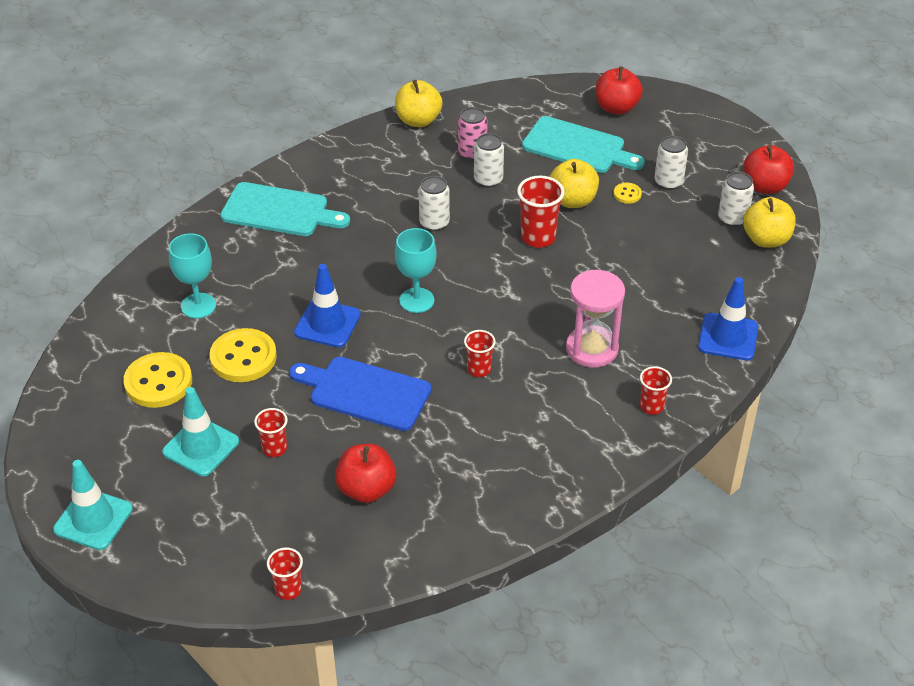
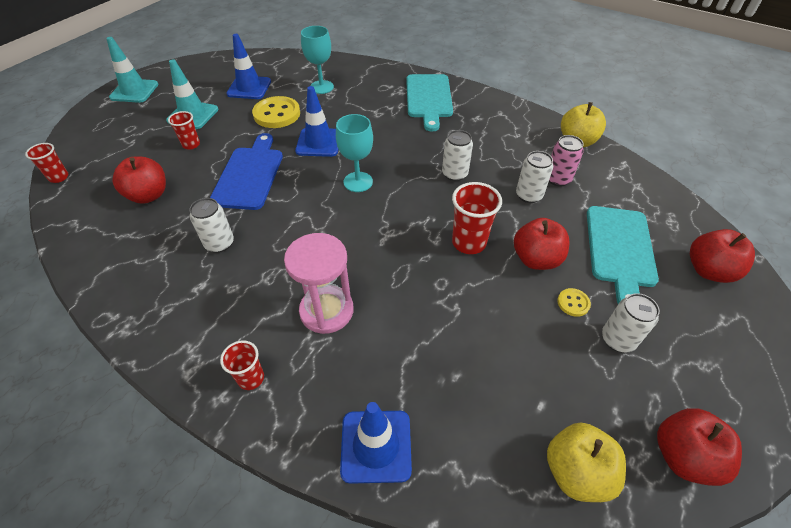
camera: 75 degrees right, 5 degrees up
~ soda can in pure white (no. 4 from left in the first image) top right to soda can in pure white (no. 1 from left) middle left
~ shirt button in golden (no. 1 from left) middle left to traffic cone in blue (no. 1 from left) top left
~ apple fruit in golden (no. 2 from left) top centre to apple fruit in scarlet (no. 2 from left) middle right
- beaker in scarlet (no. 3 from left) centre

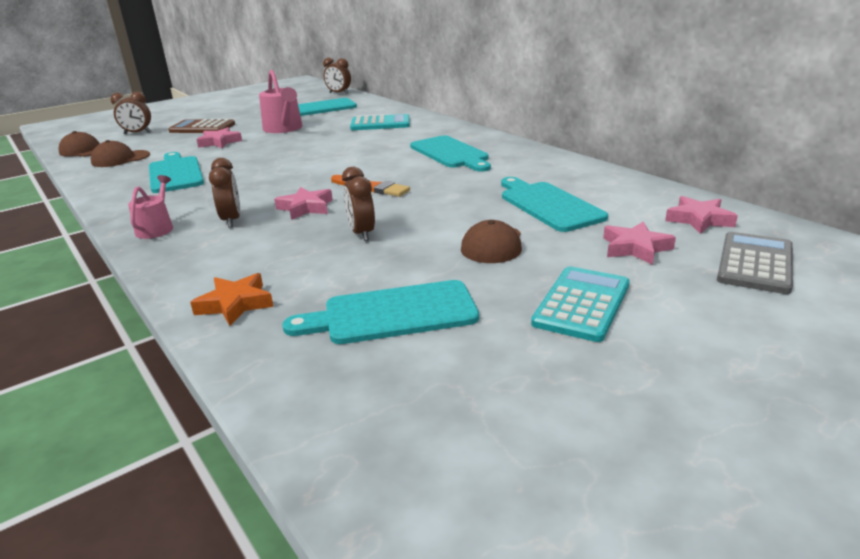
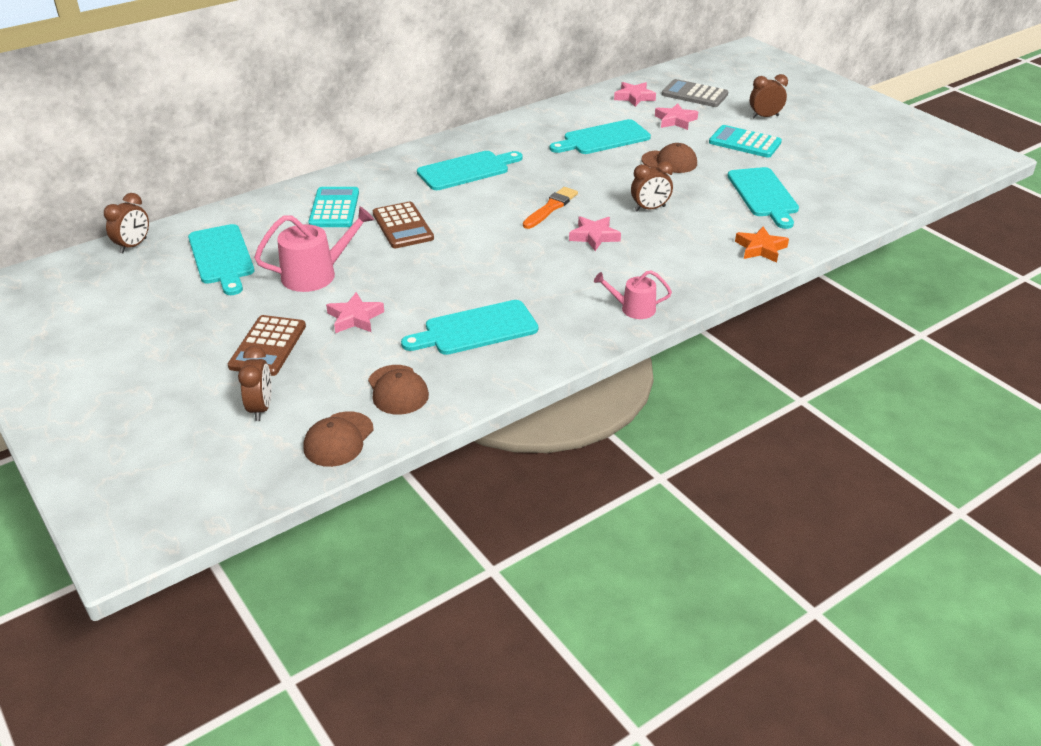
camera: 90 degrees left, 10 degrees up
+ calculator in dark brown (no. 2 from left) top centre
~ bedside clock in dark brown (no. 2 from left in the first image) middle left to bedside clock in dark brown (no. 4 from left) top right

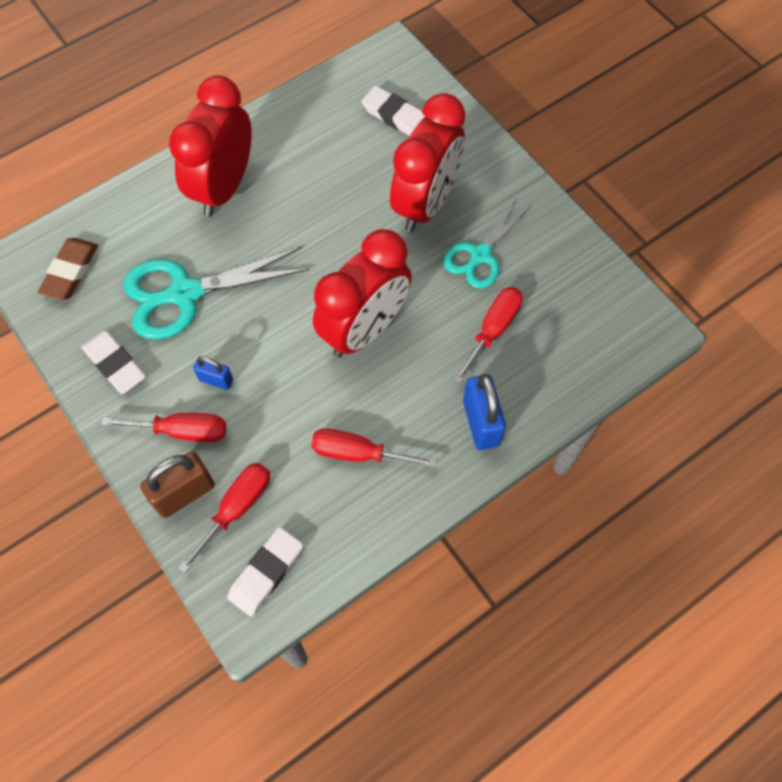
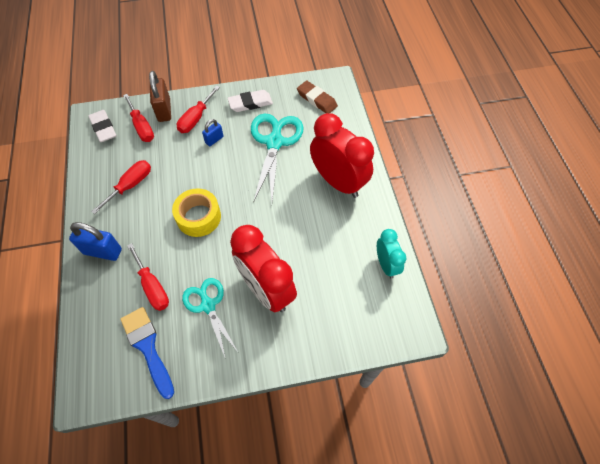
camera: 115 degrees right, 5 degrees down
+ brush in blue bottom left
~ bedside clock in scarlet (no. 2 from left) centre to tape in golden middle left
+ bedside clock in turquoise centre
- eraser in pure white (no. 3 from left) top centre

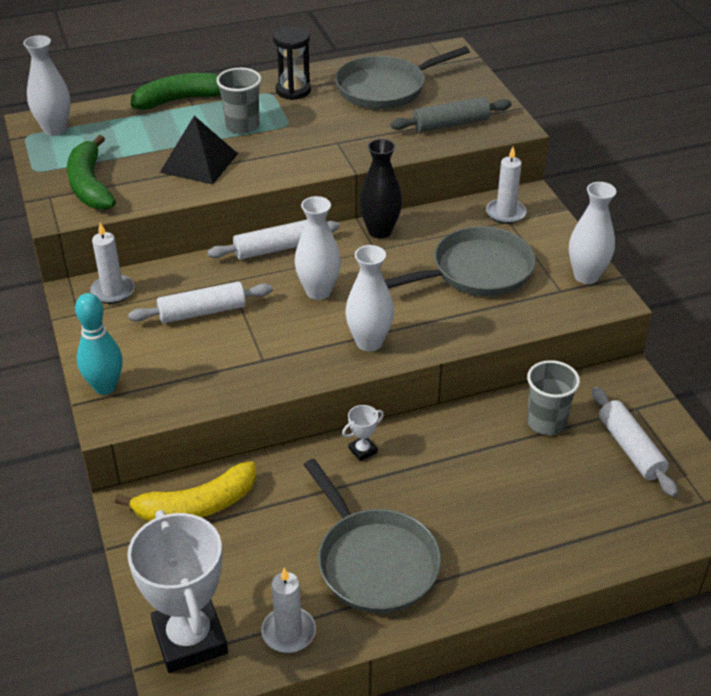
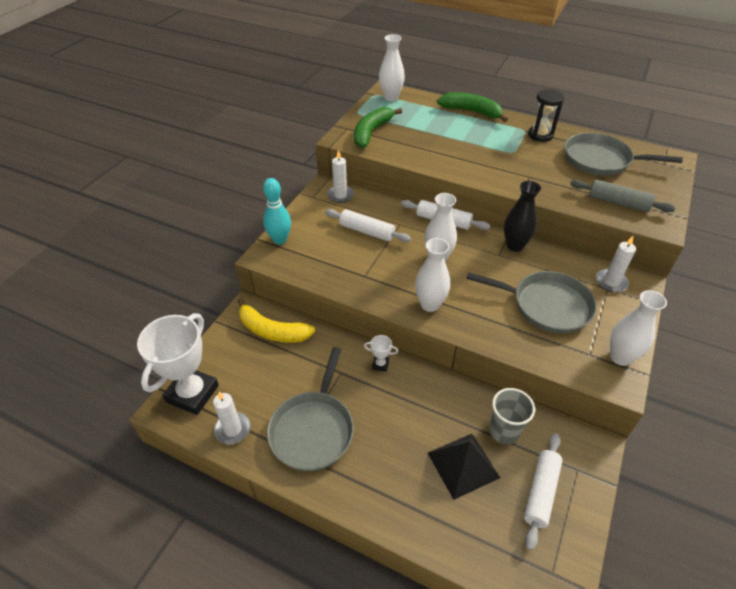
camera: 45 degrees right, 5 degrees up
~ pyramid shape in black top left to bottom centre
- beaker in grey (no. 1 from left) top centre

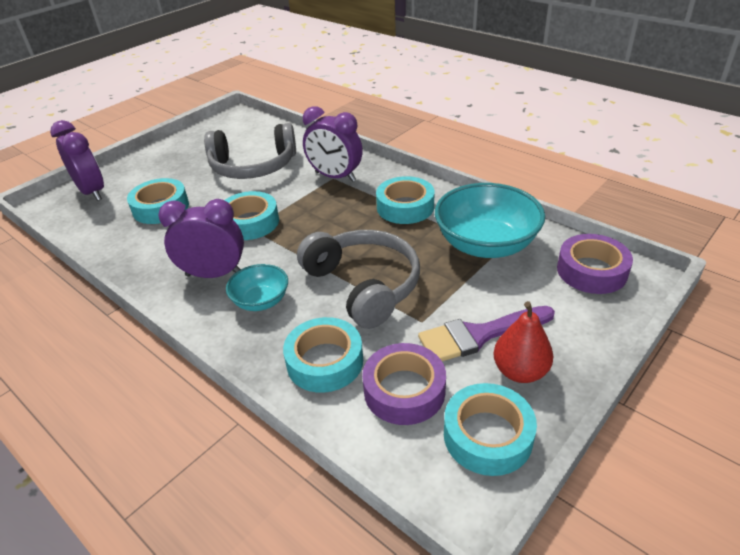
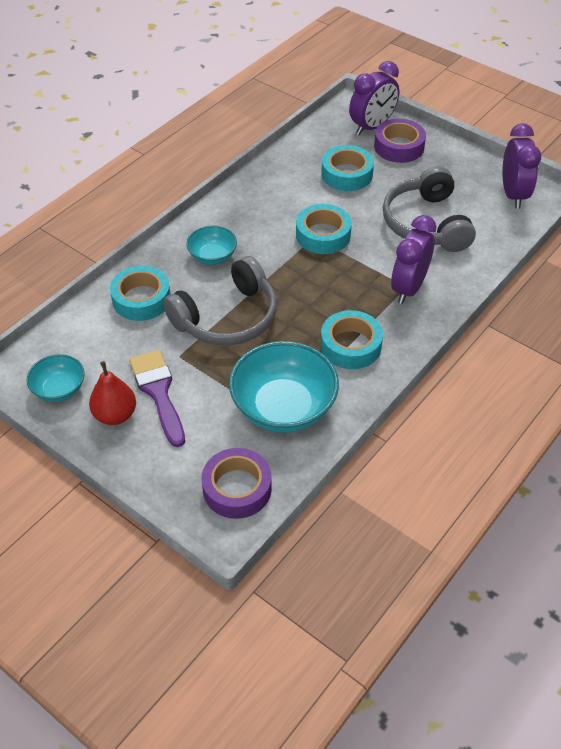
camera: 85 degrees right, 10 degrees up
~ tape in turquoise (no. 5 from left) bottom centre to bowl in turquoise (no. 1 from left) middle left
~ tape in purple (no. 1 from left in the first image) bottom centre to tape in purple (no. 2 from left) top right
~ bedside clock in purple (no. 2 from left in the first image) middle left to bedside clock in purple (no. 3 from left) top right

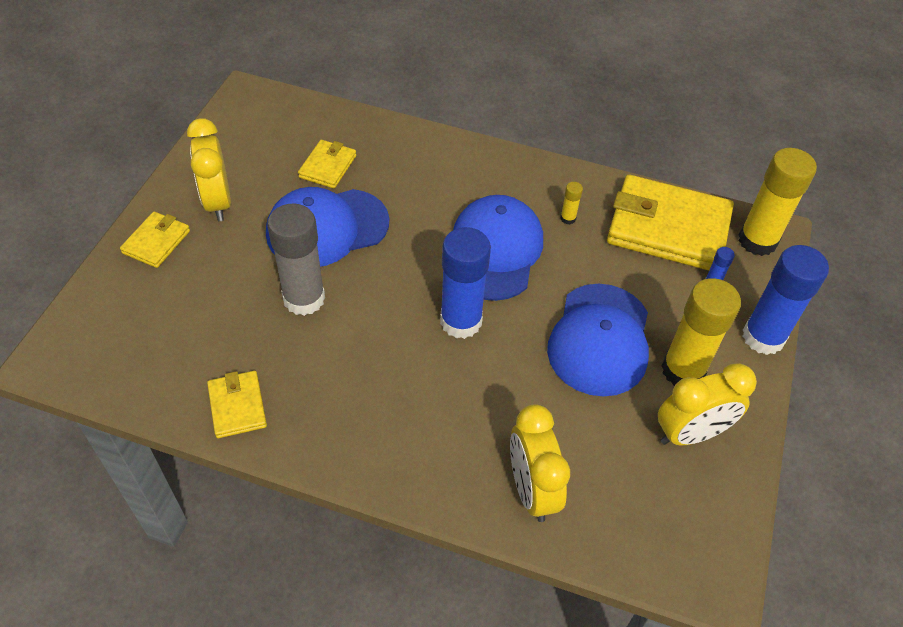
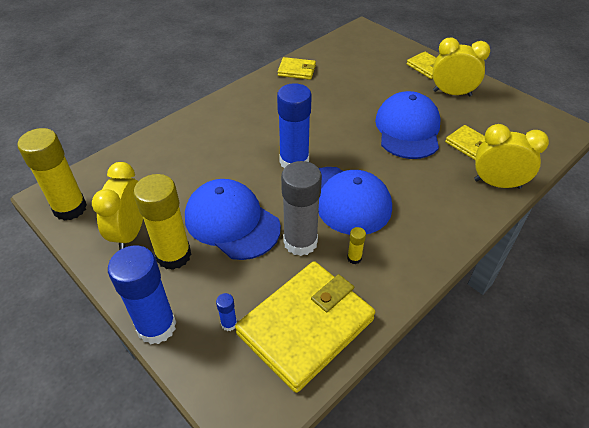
camera: 120 degrees right, 5 degrees down
~ glue stick in golden (no. 3 from left in the first image) top right to glue stick in golden (no. 1 from left) middle left
~ glue stick in grey middle left to centre
~ bedside clock in golden (no. 2 from left in the first image) bottom centre to bedside clock in golden (no. 3 from left) middle right

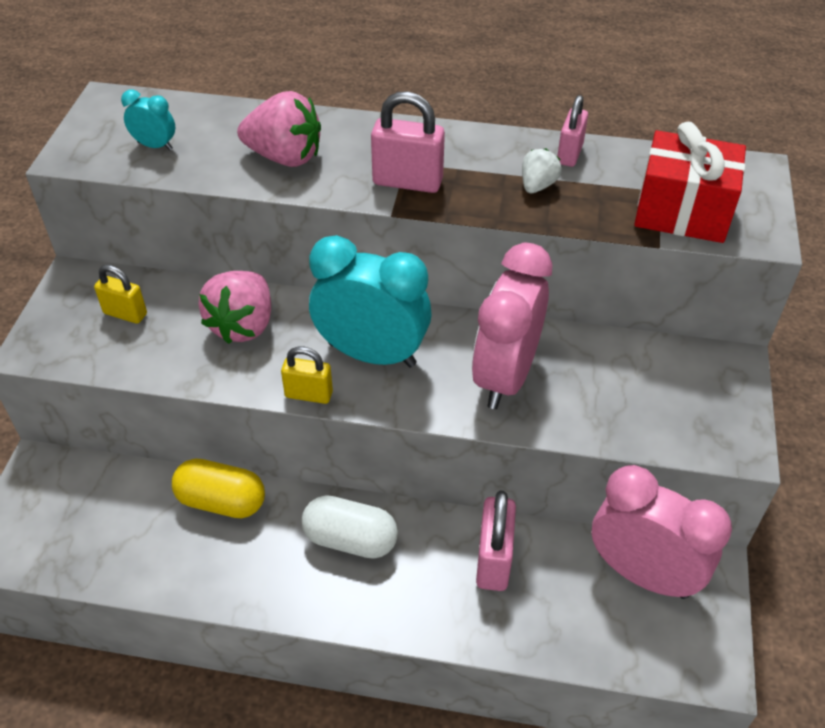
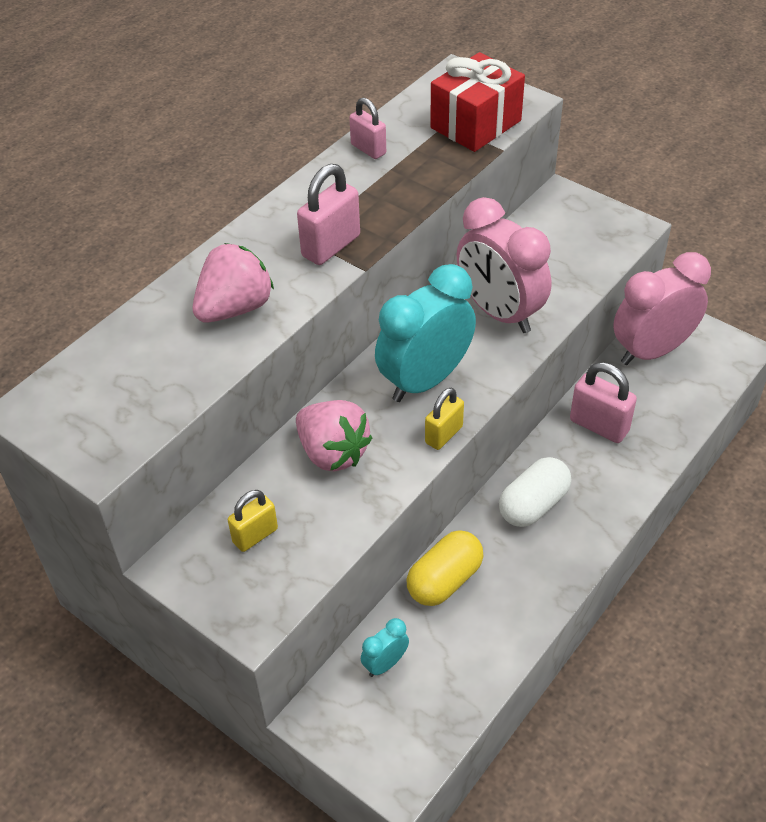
camera: 60 degrees left, 0 degrees up
~ bedside clock in turquoise (no. 1 from left) top left to bottom centre
- berry in pure white top centre

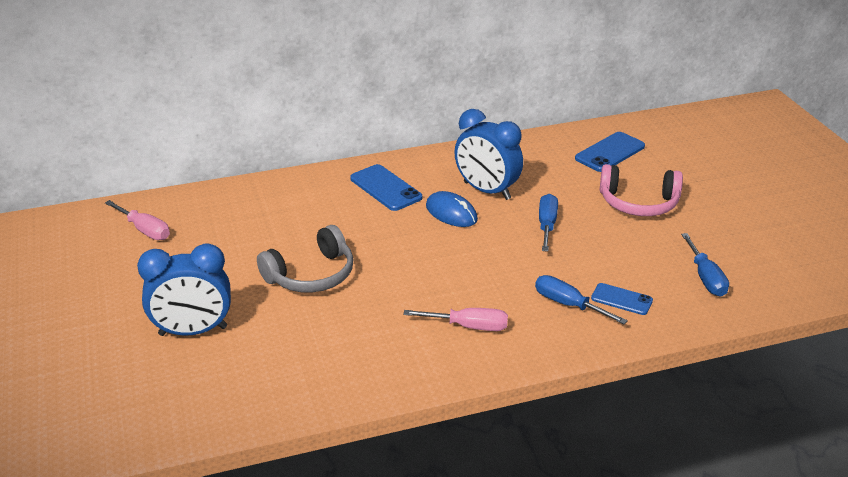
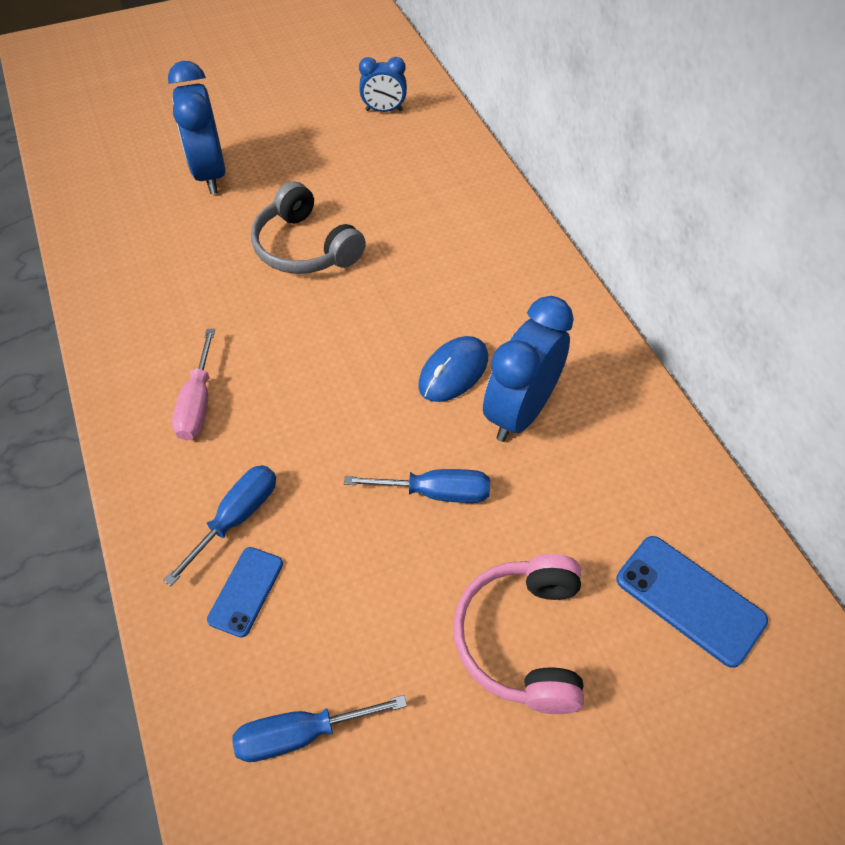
camera: 85 degrees right, 20 degrees up
~ hand screwdriver in rose-pink (no. 1 from left) middle left to bedside clock in blue (no. 2 from left) top centre
- mobile phone in blue (no. 1 from left) centre

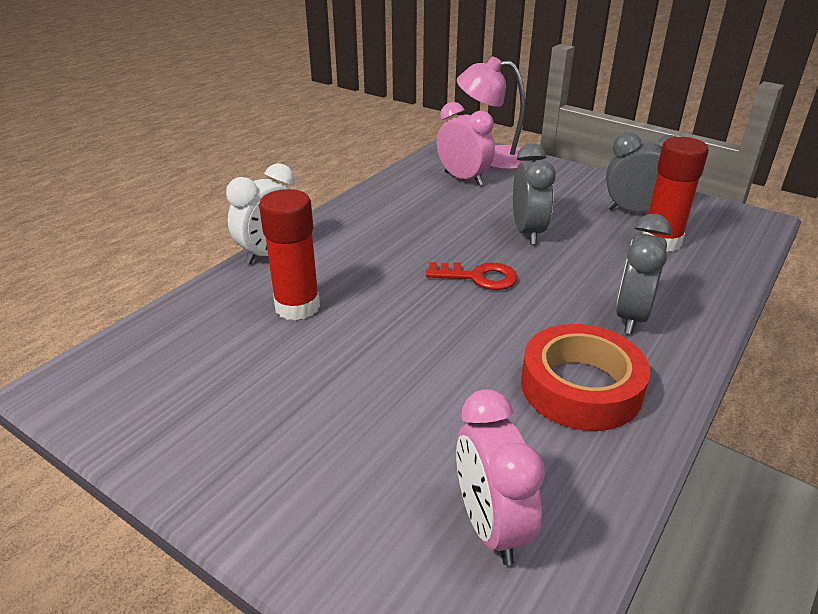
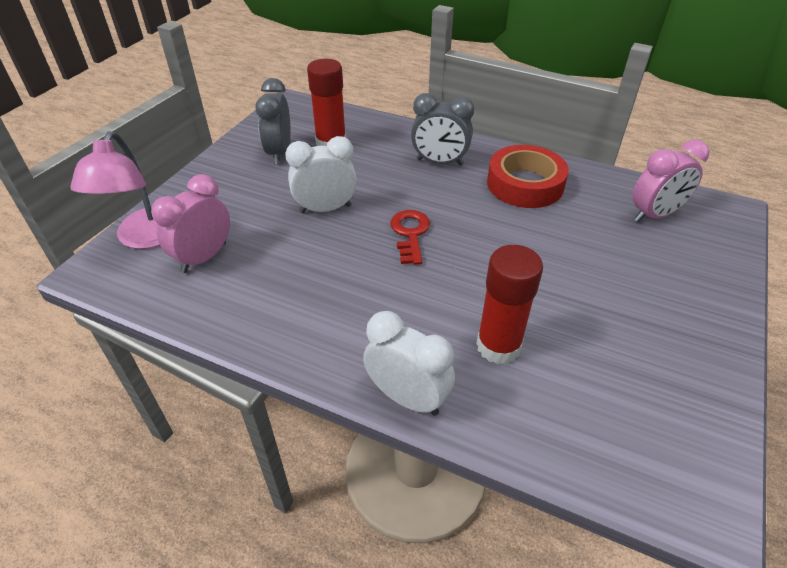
camera: 100 degrees left, 10 degrees up
~ bedside clock in grey (no. 1 from left) top centre to bedside clock in pure white (no. 1 from left) top centre

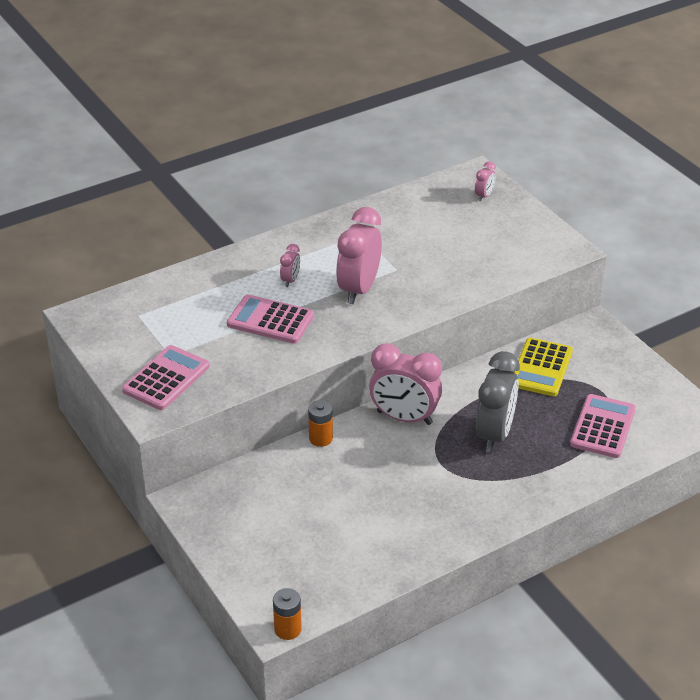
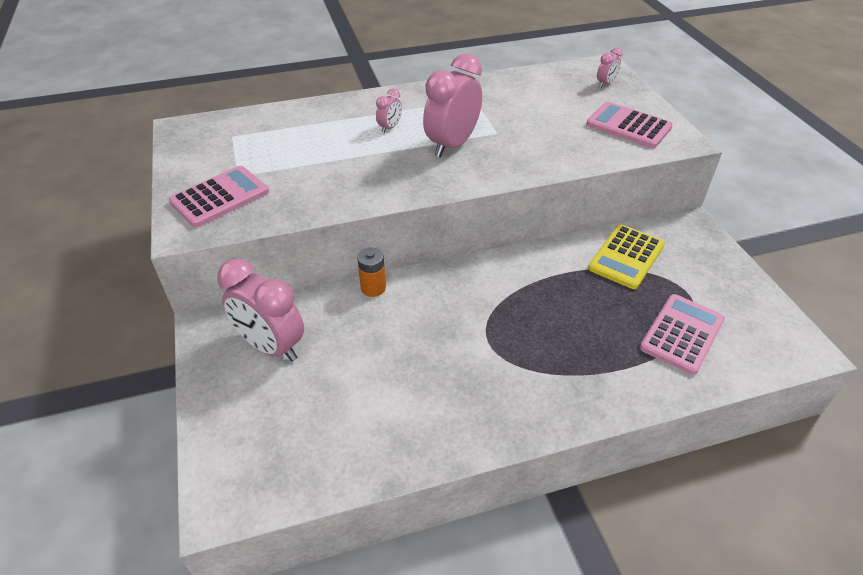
camera: 15 degrees right, 5 degrees up
~ bedside clock in rose-pink (no. 3 from left in the first image) centre to bedside clock in rose-pink (no. 1 from left) middle left
~ calculator in rose-pink (no. 2 from left) centre to top right
- battery in orange-coloured (no. 1 from left) bottom centre
- bedside clock in grey middle right

